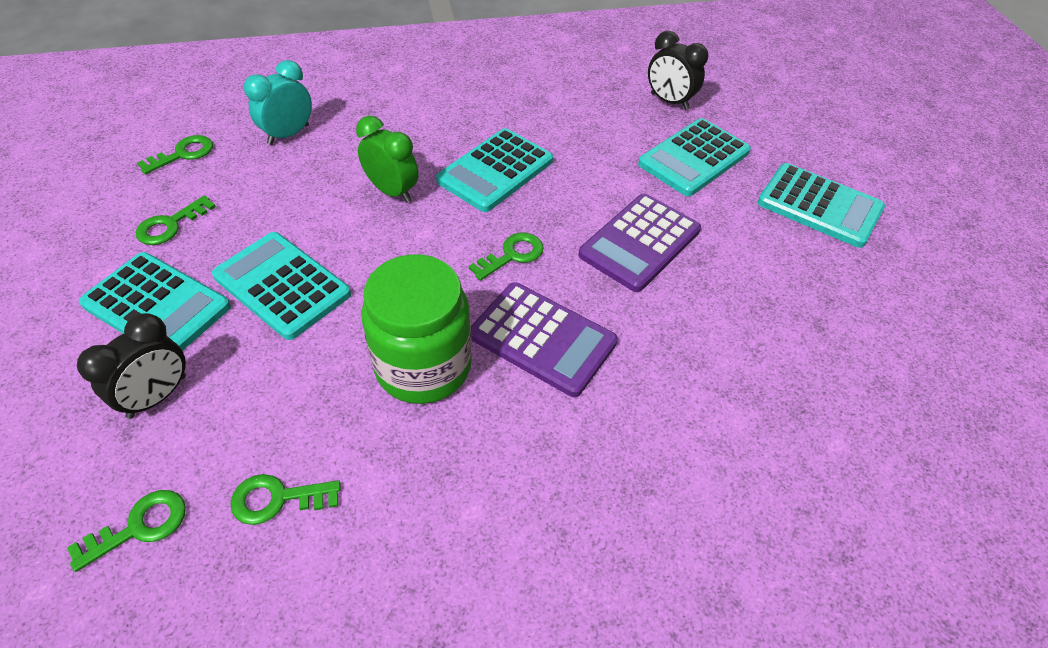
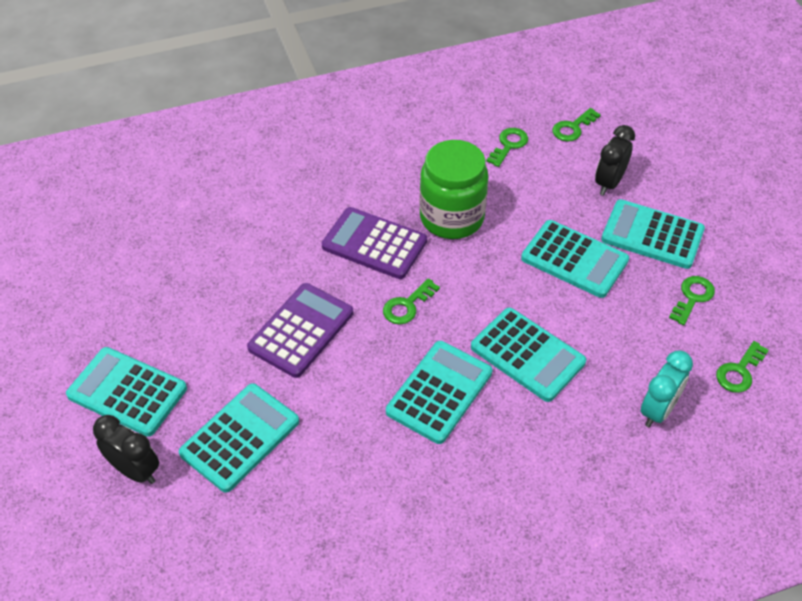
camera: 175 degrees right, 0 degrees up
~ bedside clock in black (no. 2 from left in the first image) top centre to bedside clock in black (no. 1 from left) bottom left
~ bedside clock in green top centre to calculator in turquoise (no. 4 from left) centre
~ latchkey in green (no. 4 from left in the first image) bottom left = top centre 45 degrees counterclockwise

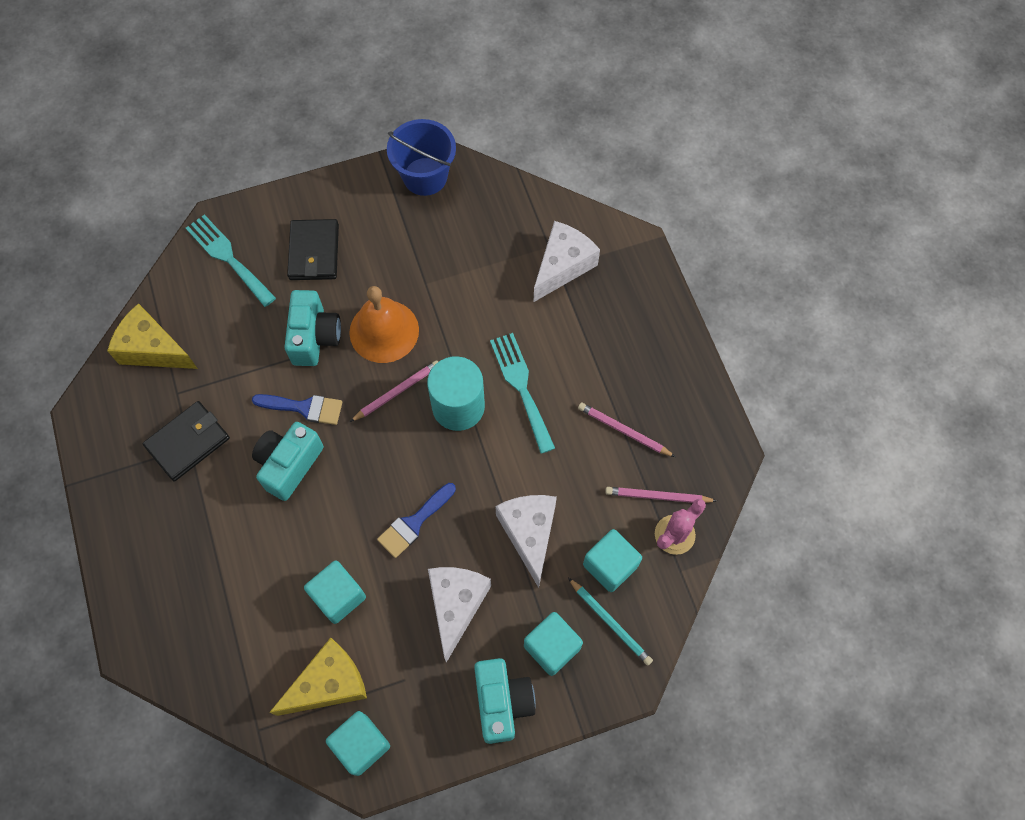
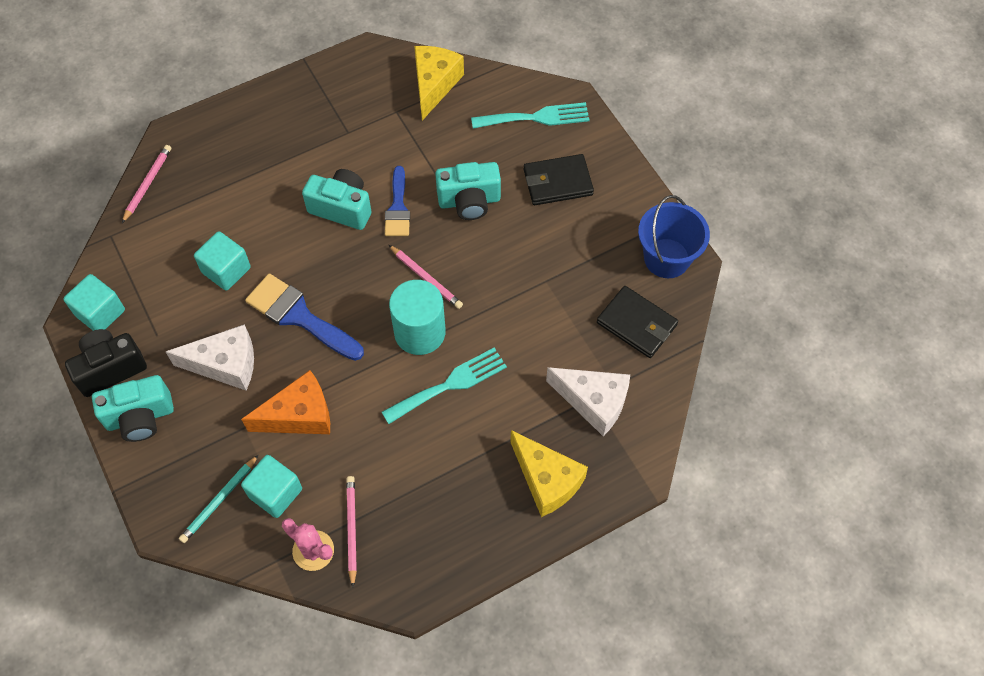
camera: 80 degrees right, 5 degrees down
+ camera in black middle left
~ pencil in rose-pink (no. 2 from left in the first image) centre to pencil in rose-pink (no. 1 from left) top left
~ cheese in pure white (no. 2 from left) centre to cheese in orange-coloured middle left
~ brush in blue (no. 2 from left in the first image) centre = middle left x1.54
~ fork in turquoise (no. 1 from left in the first image) top left = top centre 45 degrees clockwise
~ cheese in golden (no. 2 from left) bottom left to bottom centre
~ wallet in black (no. 1 from left in the first image) middle left to wallet in black (no. 2 from left) centre
- bell in orange-coloured centre
- block in turquoise (no. 3 from left) bottom centre

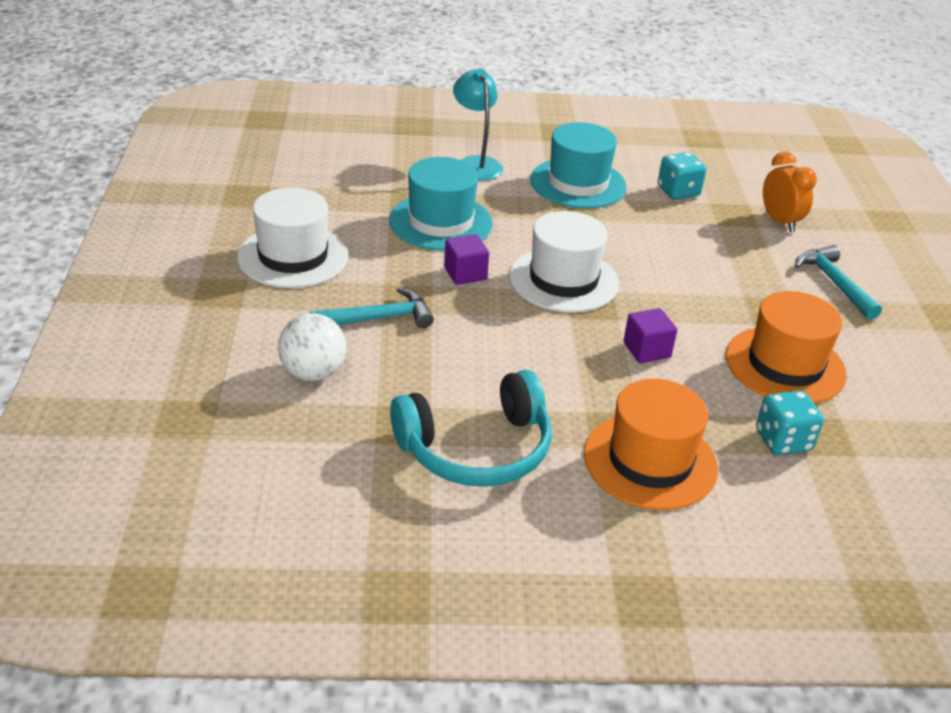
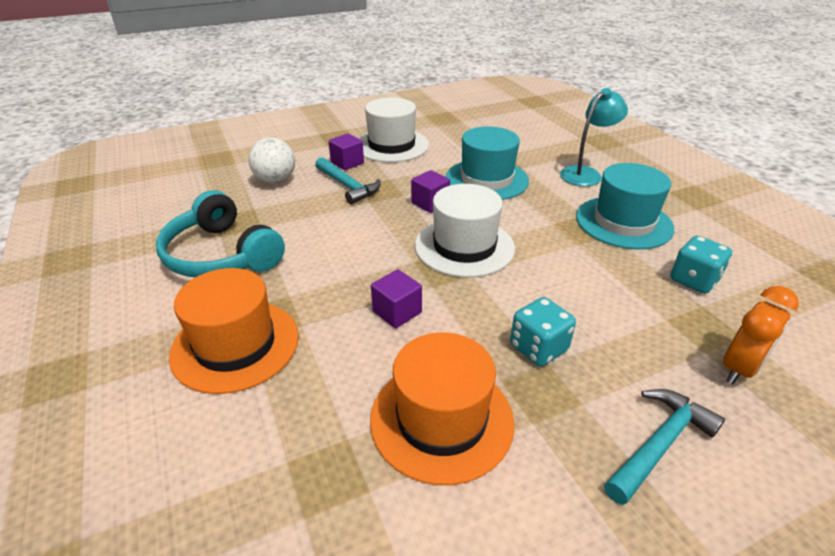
camera: 70 degrees right, 0 degrees up
+ block in purple (no. 1 from left) top centre
~ dice in turquoise (no. 2 from left in the first image) middle right to dice in turquoise (no. 1 from left) centre

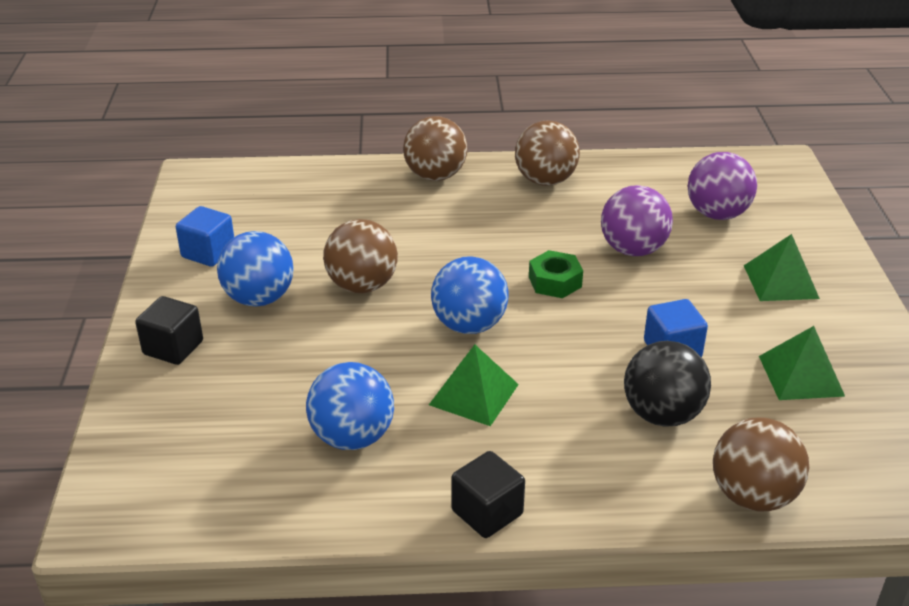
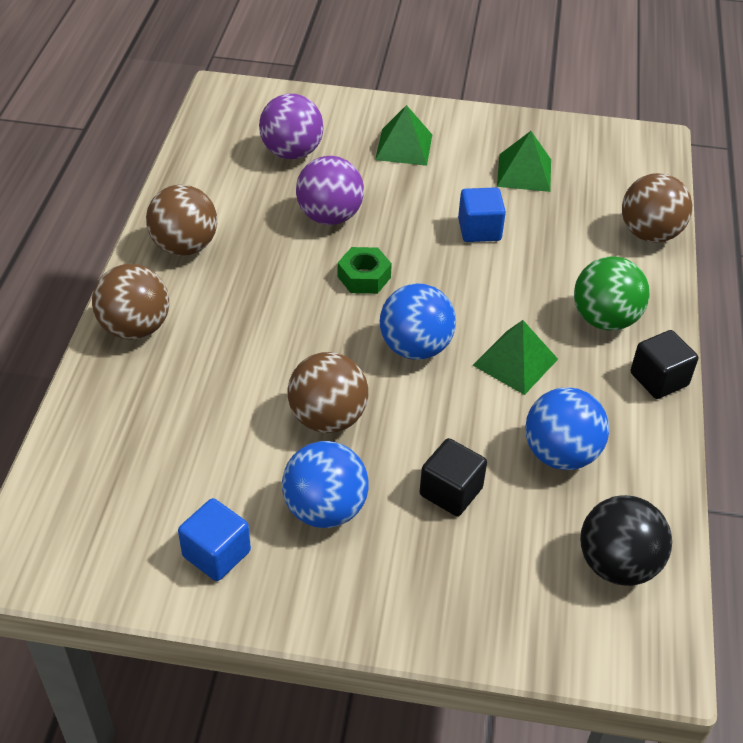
camera: 80 degrees left, 10 degrees up
~ block in black (no. 1 from left) middle left to centre
+ ball in green middle right
~ ball in black middle right to bottom right

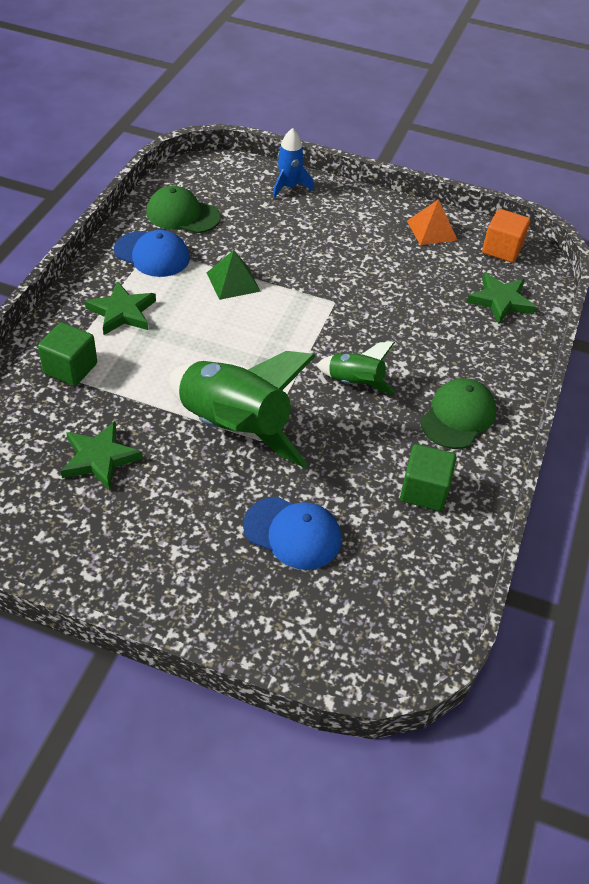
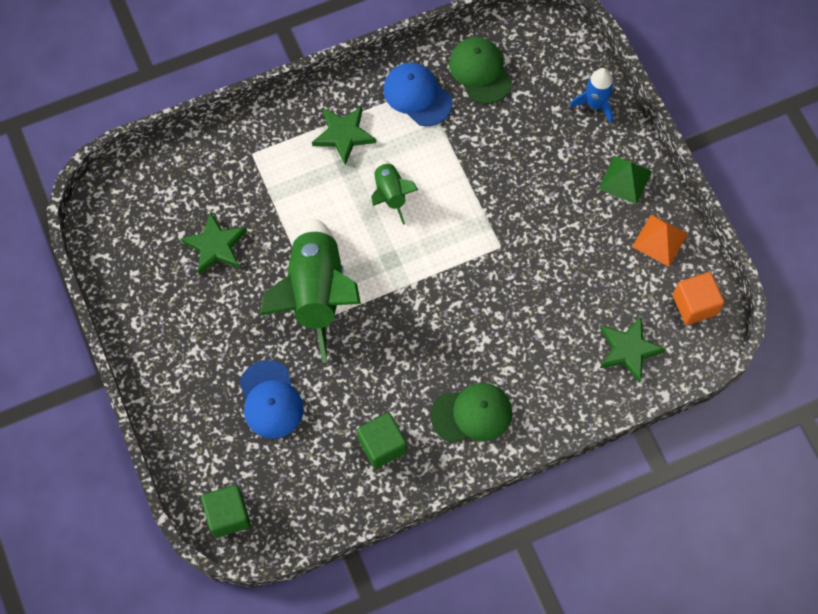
camera: 50 degrees right, 20 degrees up
~ block in green (no. 1 from left) middle left to bottom left
~ rocket in green (no. 2 from left) centre to top centre
~ peaked cap in blue (no. 1 from left in the first image) top left = top centre 150 degrees clockwise
~ pyramid shape in green top centre to top right

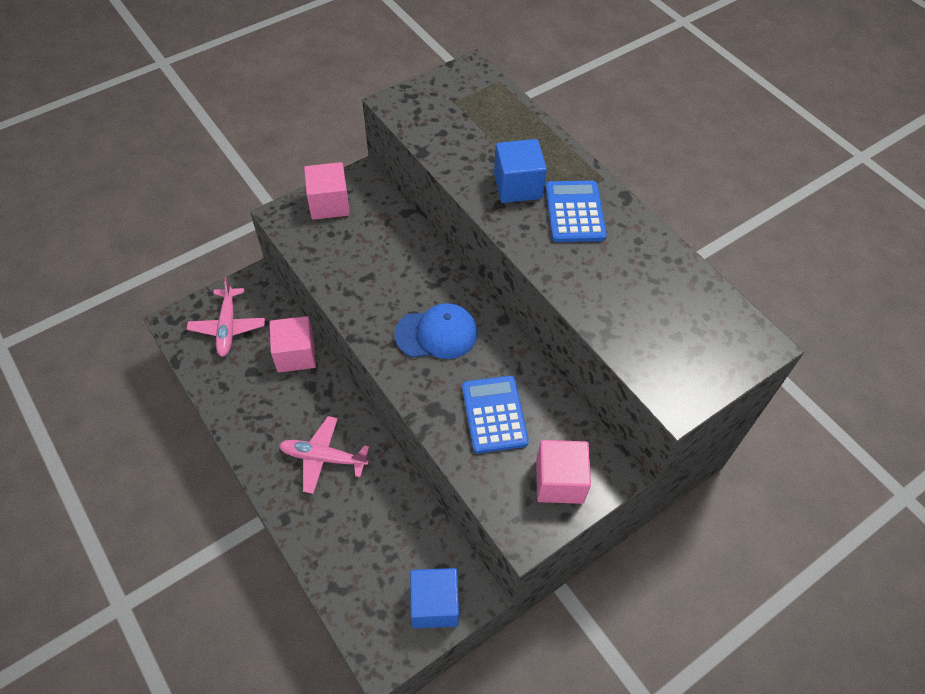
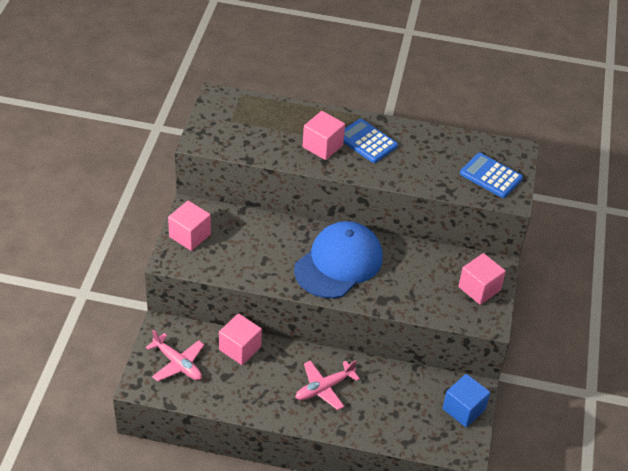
camera: 45 degrees left, 10 degrees down
~ peaked cap in blue centre = centre x1.64
~ block in blue (no. 2 from left) top centre to block in rose-pink (no. 3 from left) top centre
~ calculator in blue (no. 1 from left in the first image) centre to calculator in blue (no. 2 from left) middle right

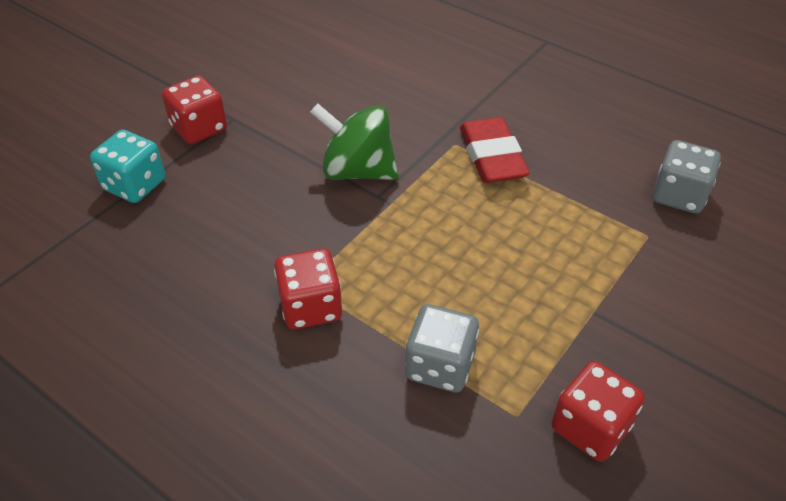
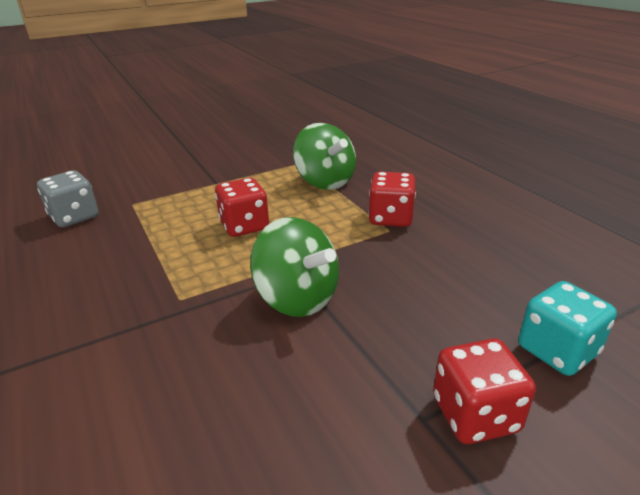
camera: 155 degrees left, 15 degrees down
~ dice in scarlet (no. 3 from left in the first image) bottom right to dice in scarlet (no. 1 from left) centre
~ dice in grey (no. 1 from left) bottom centre to toy top in green (no. 2 from left) top centre
- eraser in scarlet top centre

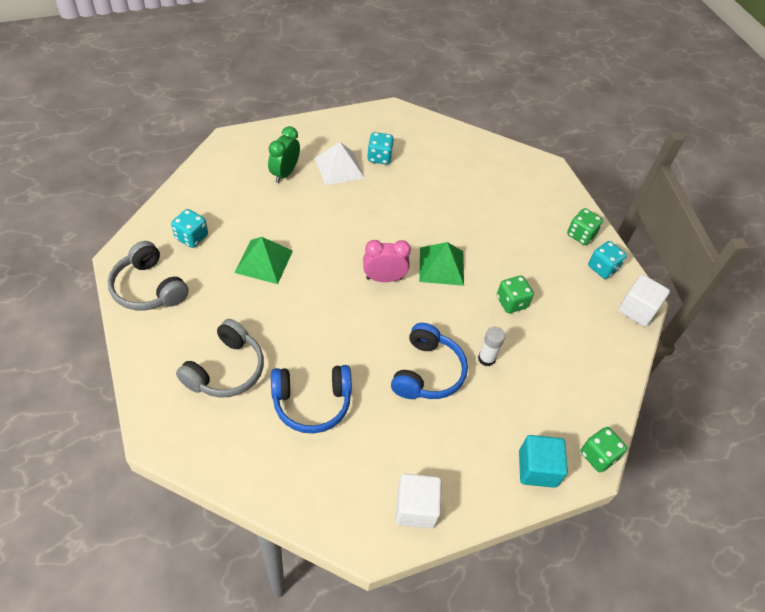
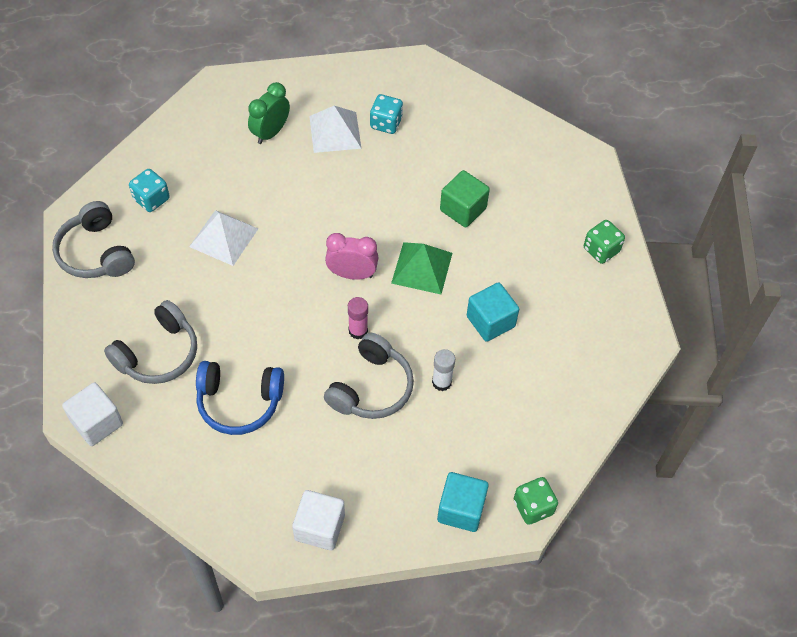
camera: 15 degrees right, 5 degrees up
~ block in pure white (no. 2 from left in the first image) middle right to block in pure white (no. 1 from left) middle left
~ pyramid shape in green (no. 1 from left) centre to pyramid shape in pure white (no. 1 from left) middle left
~ over-ear headphones in blue (no. 2 from left) centre to over-ear headphones in grey (no. 3 from left) centre
+ glue stick in rose-pink centre
+ block in green top centre
~ dice in green (no. 1 from left) middle right to block in turquoise (no. 2 from left) centre
- dice in turquoise (no. 3 from left) middle right

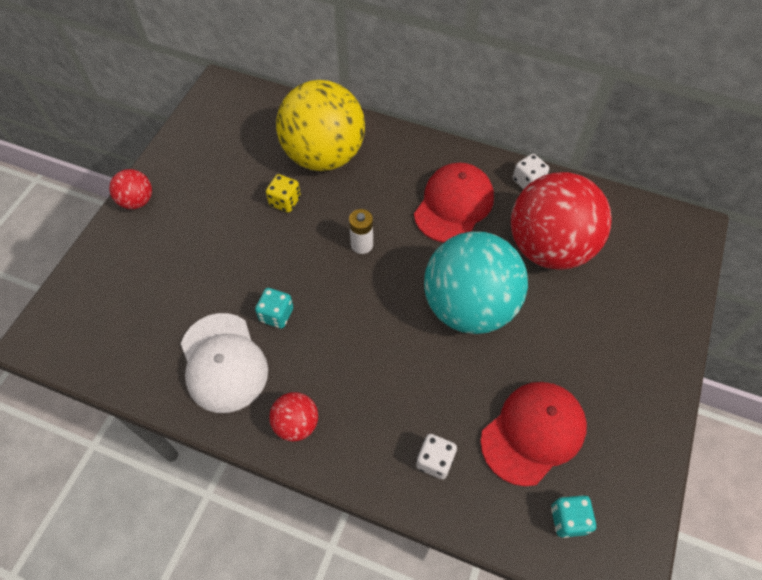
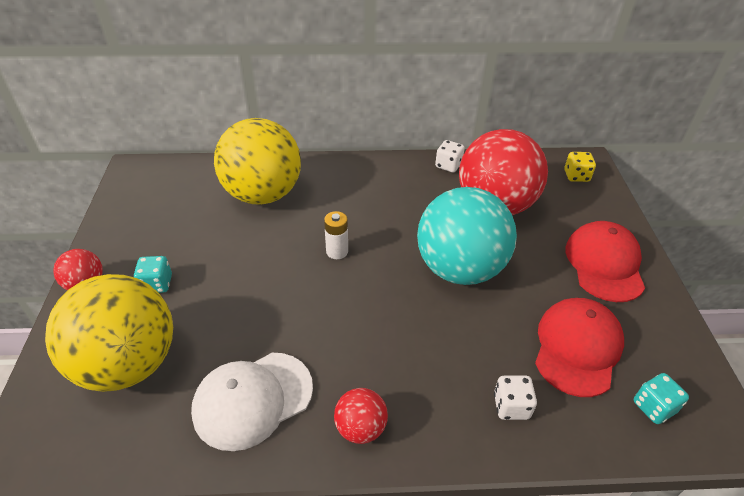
camera: 25 degrees left, 15 degrees down
+ ball in golden (no. 1 from left) bottom left
~ dice in turquoise (no. 1 from left) centre to middle left
~ peaked cap in pure white middle left = bottom centre 105 degrees clockwise
~ dice in golden top centre to middle right
~ peaked cap in scarlet (no. 1 from left in the first image) centre to peaked cap in scarlet (no. 2 from left) middle right

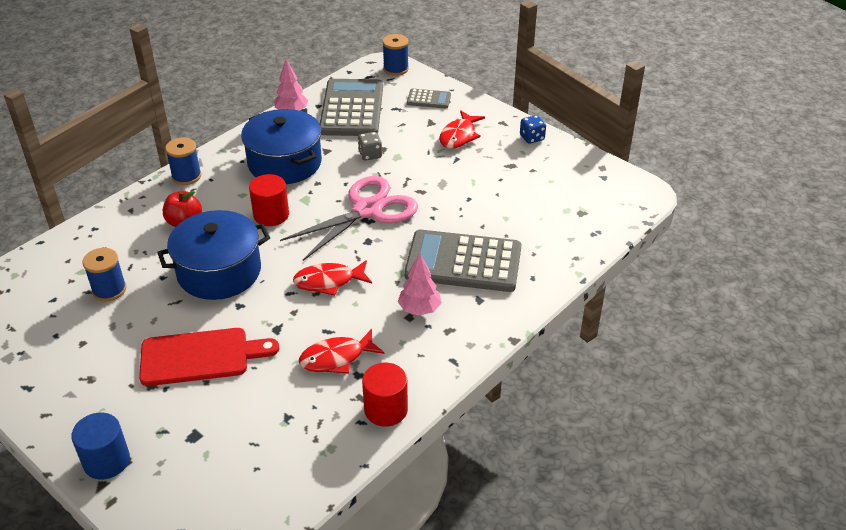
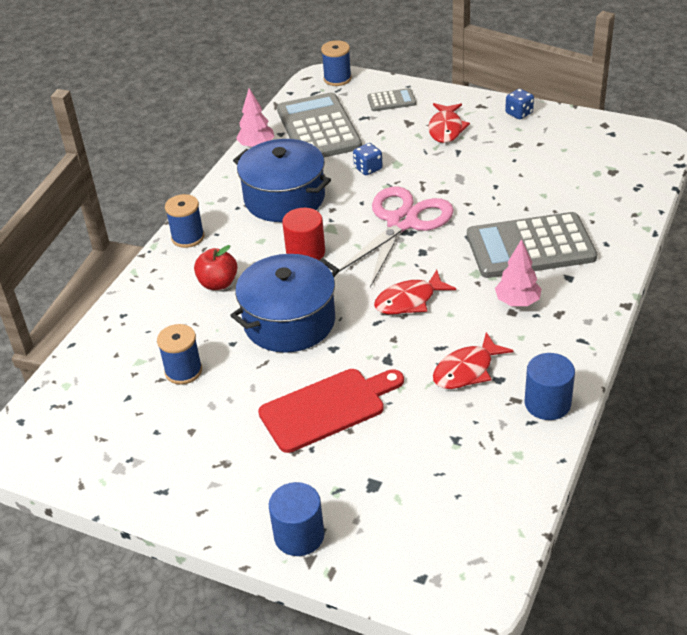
camera: 15 degrees left, 0 degrees up
~ dice in grey top centre to dice in blue (no. 1 from left) top centre
~ cylinder shape in scarlet (no. 2 from left) bottom centre to cylinder shape in blue (no. 2 from left) middle right

